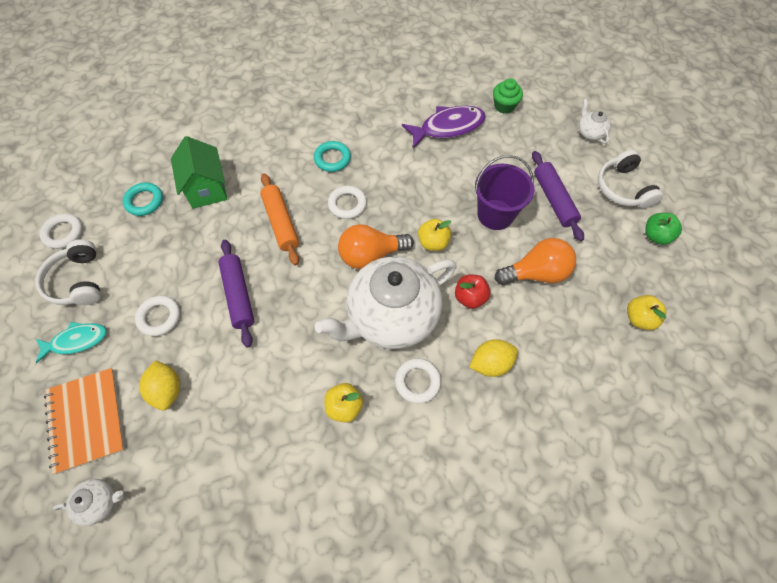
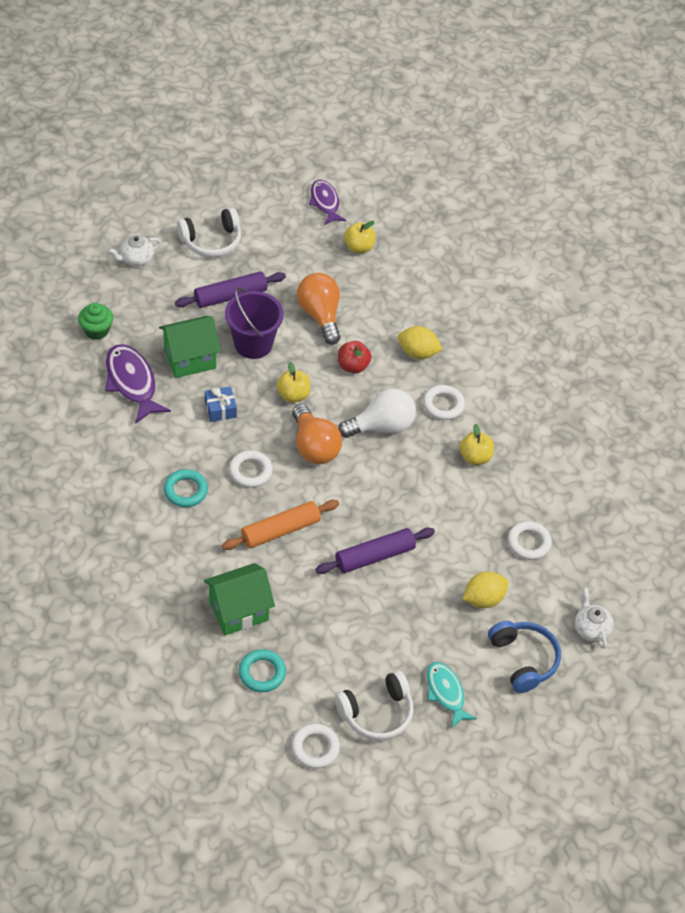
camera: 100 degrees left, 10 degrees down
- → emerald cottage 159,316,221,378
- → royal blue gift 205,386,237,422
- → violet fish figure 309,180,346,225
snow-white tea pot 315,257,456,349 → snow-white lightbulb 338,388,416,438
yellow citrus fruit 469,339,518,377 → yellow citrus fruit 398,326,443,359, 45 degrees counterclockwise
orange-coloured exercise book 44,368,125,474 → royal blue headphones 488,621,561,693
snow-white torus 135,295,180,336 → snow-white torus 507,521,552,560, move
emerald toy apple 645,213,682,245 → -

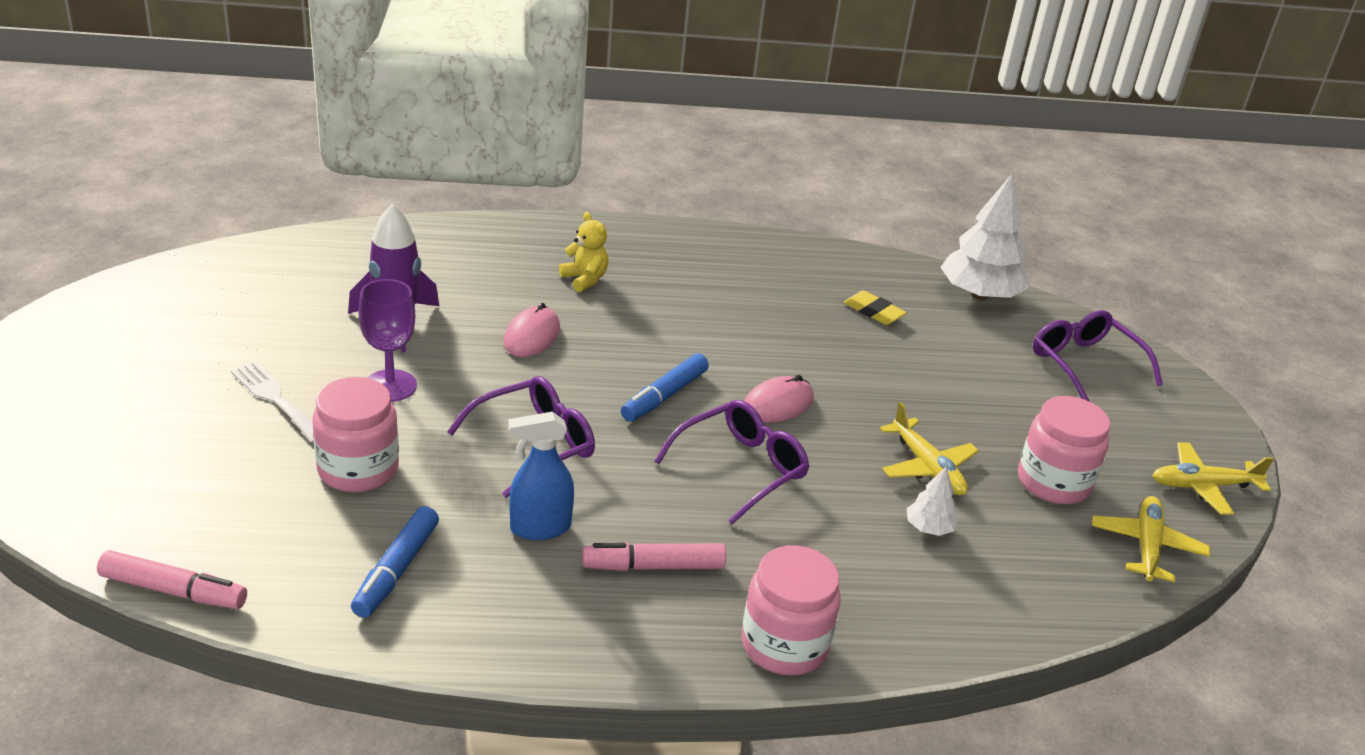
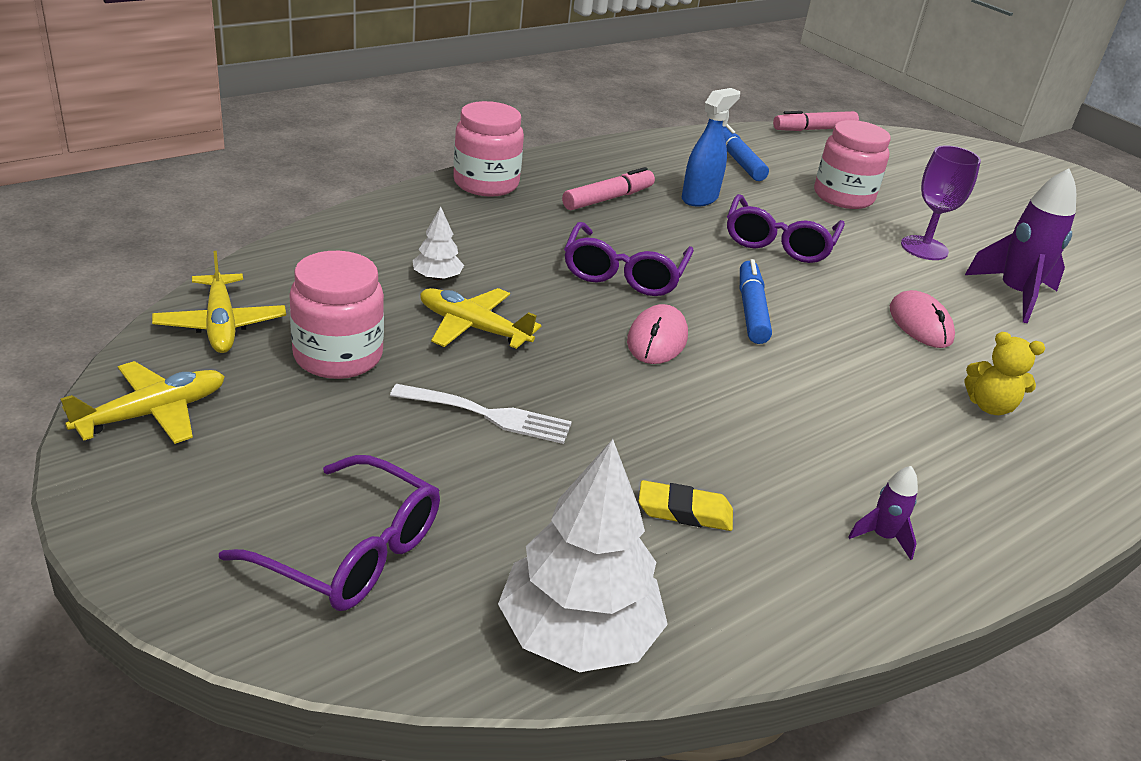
camera: 145 degrees right, 0 degrees up
snow-white table fork 231,362,314,443 → snow-white table fork 390,384,572,444, move
- → violet rocket 848,466,918,560

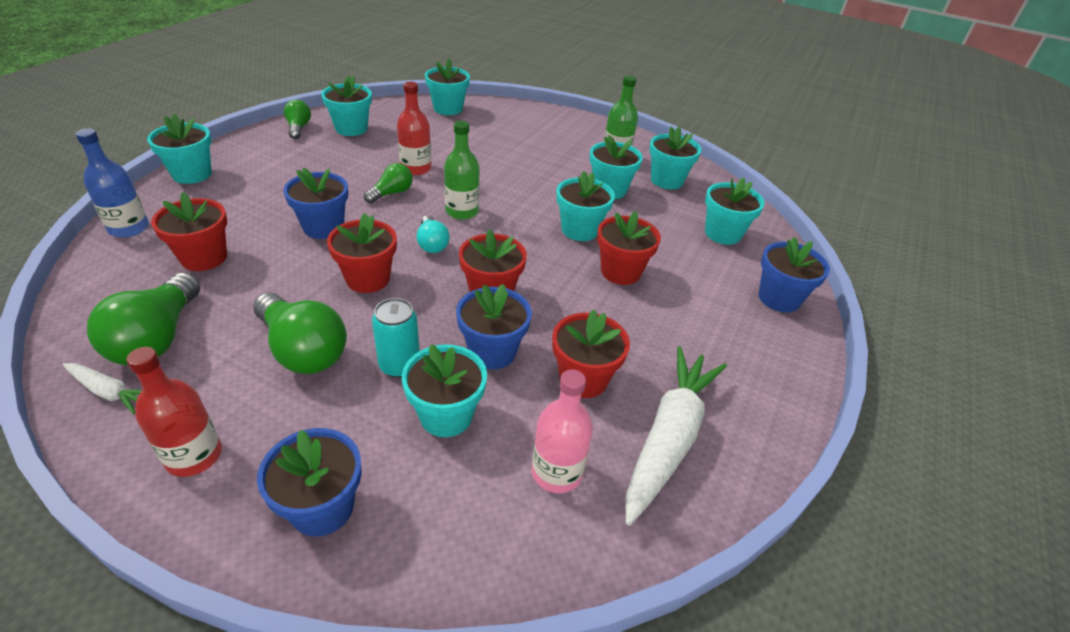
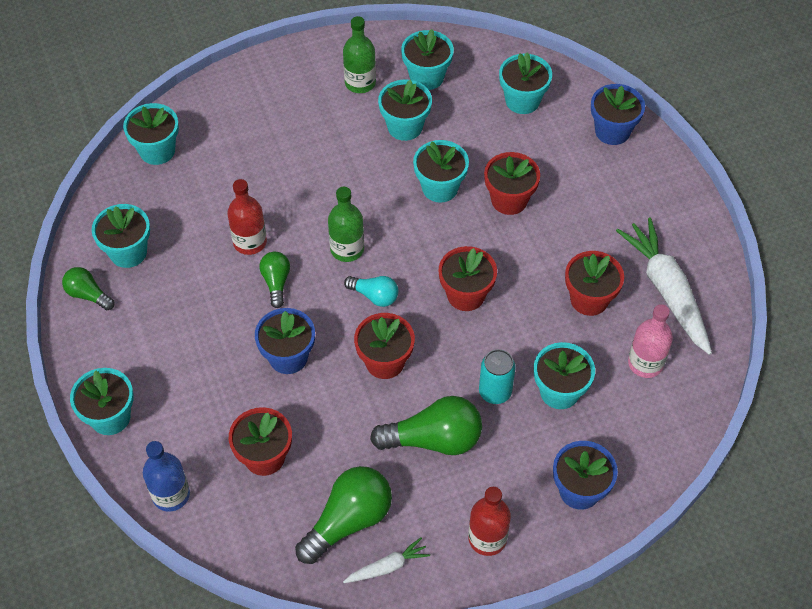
camera: 45 degrees left, 15 degrees up
emerald lightbulb 87,273,200,365 → emerald lightbulb 295,466,392,564, 90 degrees counterclockwise
royal blue plant pot 456,284,532,369 → -

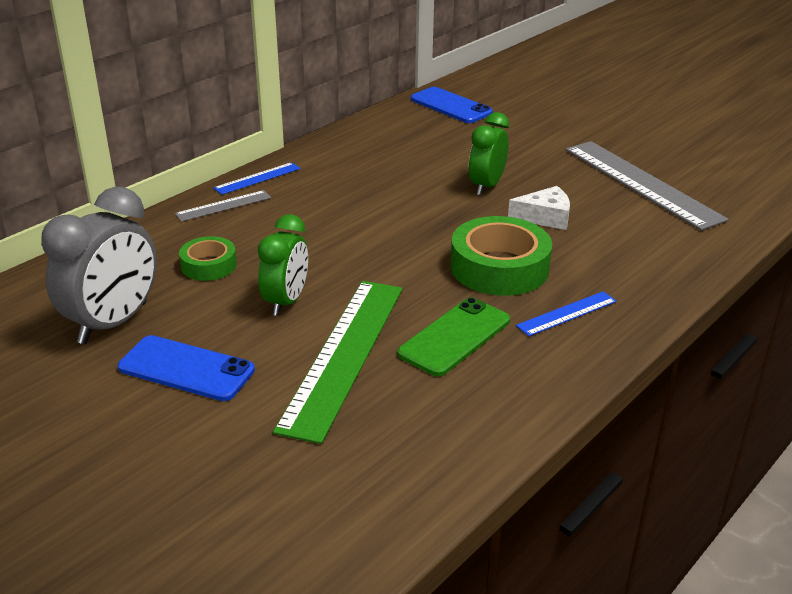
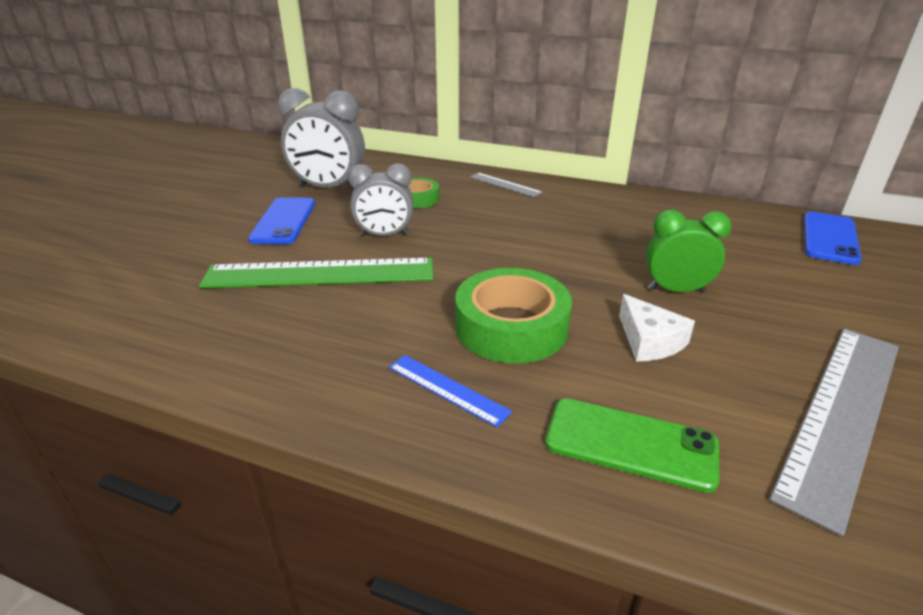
camera: 70 degrees right, 0 degrees up
emerald bedside clock 258,214,308,316 → grey bedside clock 348,163,413,237
emerald smartphone 397,297,510,376 → emerald smartphone 545,398,719,493, move
royal blue measuring stick 213,162,300,195 → -

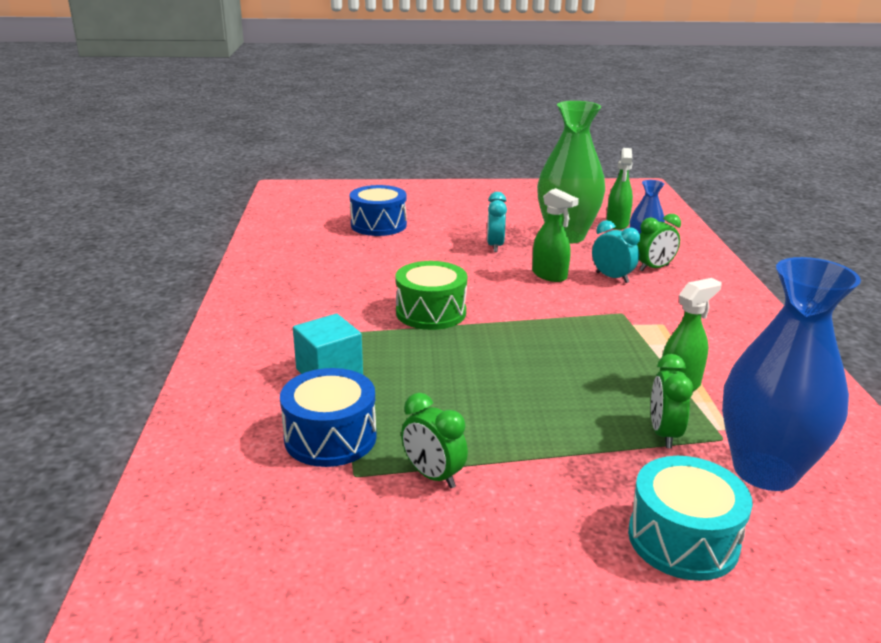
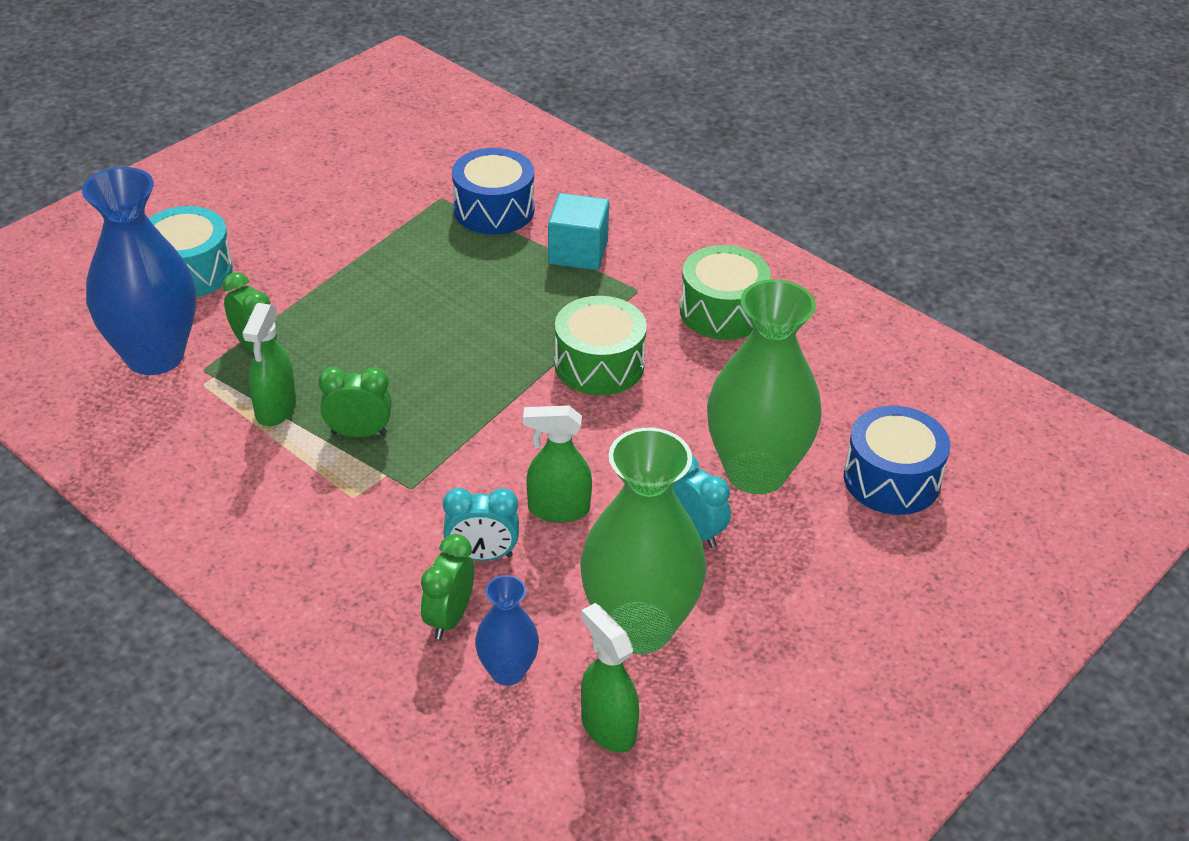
camera: 135 degrees right, 15 degrees up
emerald bedside clock 401,393,468,488 → emerald bedside clock 318,367,392,438, move
- → emerald toy drum 680,245,771,340
- → emerald vase 707,279,822,494

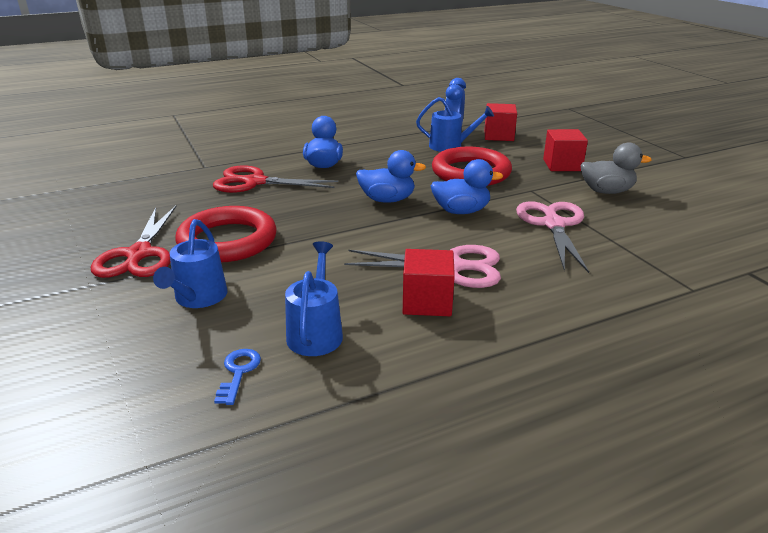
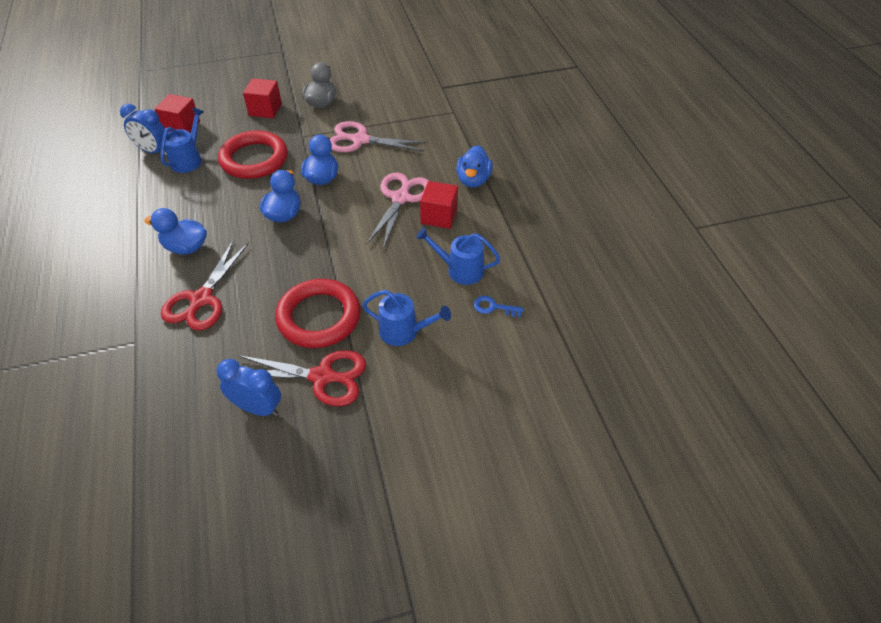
camera: 80 degrees left, 20 degrees up
- → royal blue bedside clock 216,359,281,416
- → royal blue duck 456,145,493,188

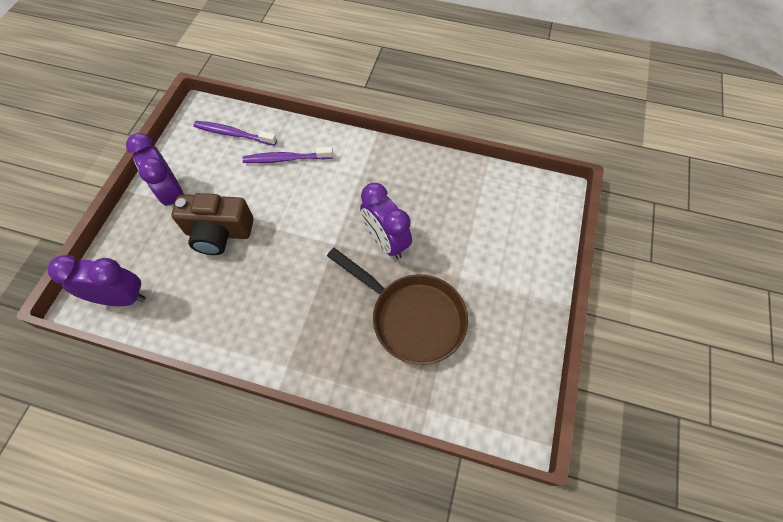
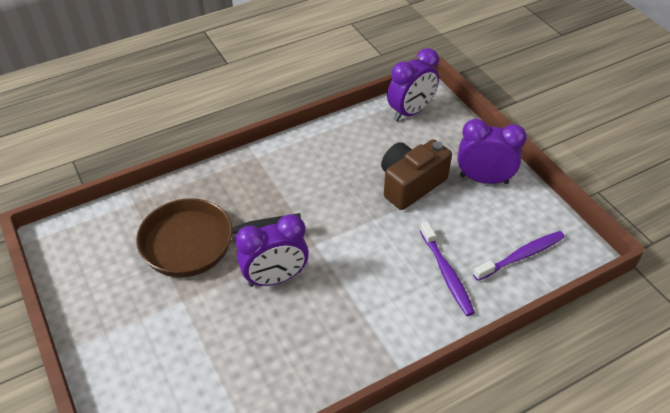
camera: 135 degrees right, 15 degrees down
violet bedside clock 360,183,412,259 → violet bedside clock 235,214,309,287, 150 degrees clockwise
violet tooth brush 242,147,333,163 → violet tooth brush 420,222,475,316, 120 degrees clockwise

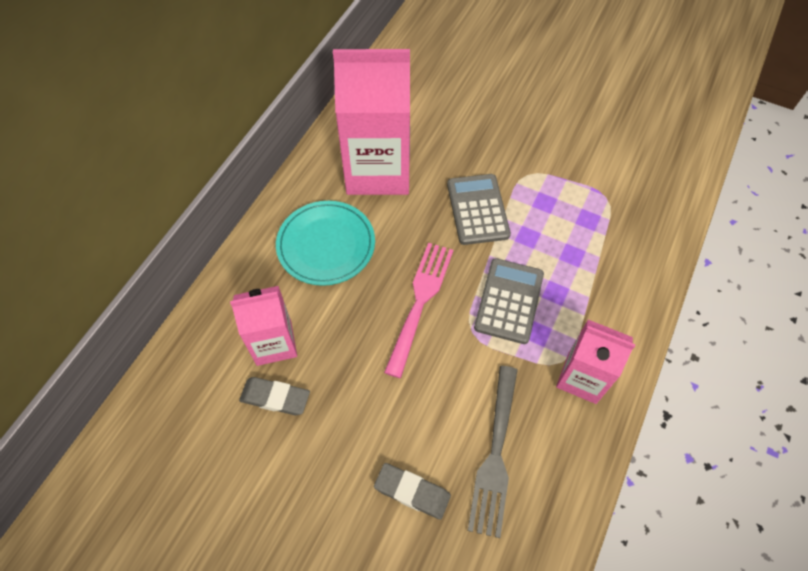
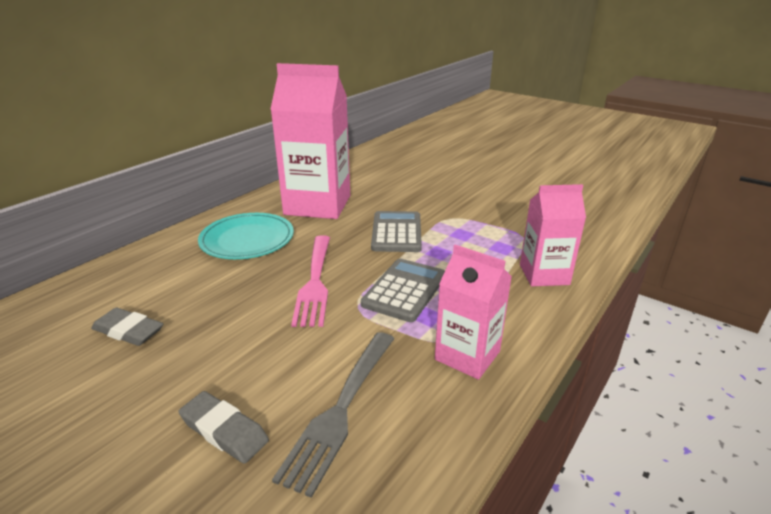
camera: 10 degrees right, 30 degrees down
rose-pink table fork 384,243,453,378 → rose-pink table fork 291,235,330,327, 150 degrees clockwise
rose-pink juice carton 230,286,297,366 → rose-pink juice carton 520,184,586,286, move

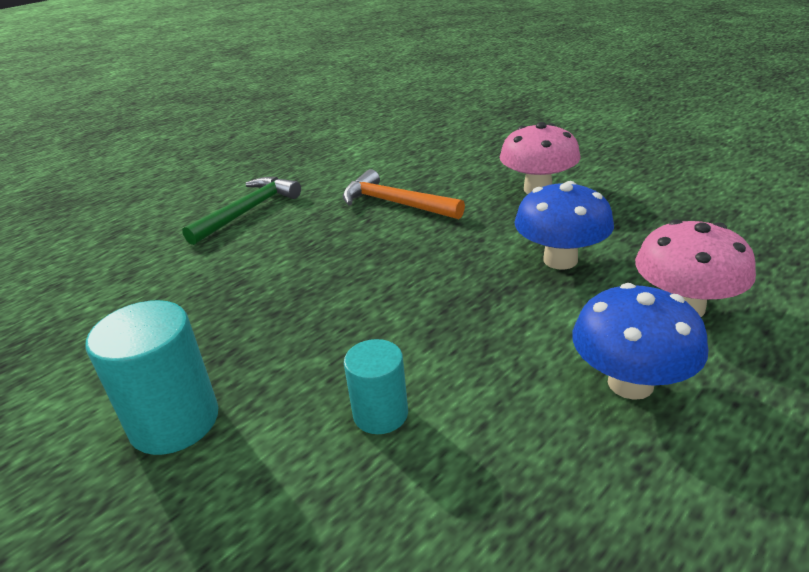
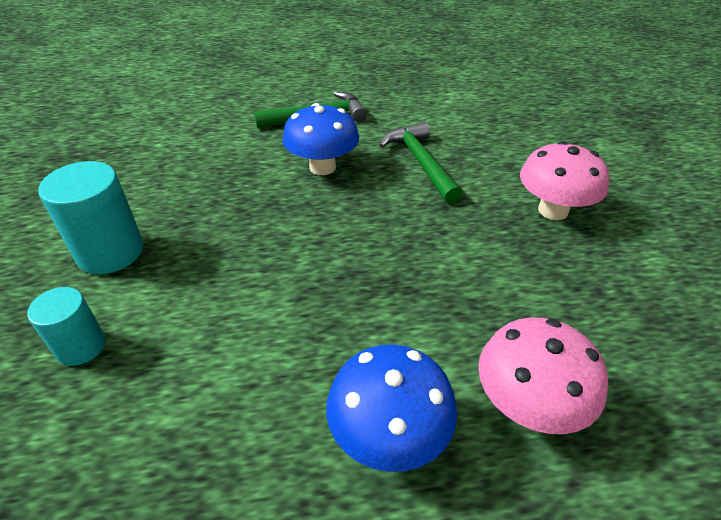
camera: 35 degrees right, 10 degrees up
turquoise cylinder shape 344,339,408,434 → turquoise cylinder shape 27,287,106,366, move
royal blue toadstool 514,181,614,270 → royal blue toadstool 282,103,359,175, move
orange-coloured hammer 343,169,465,219 → emerald hammer 379,122,462,204

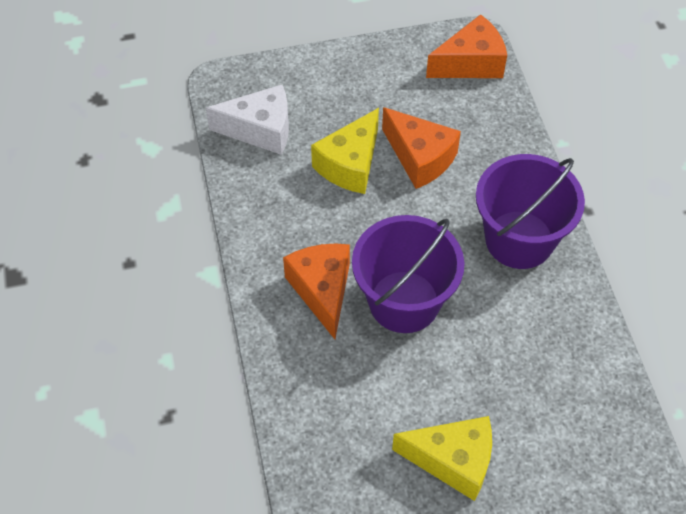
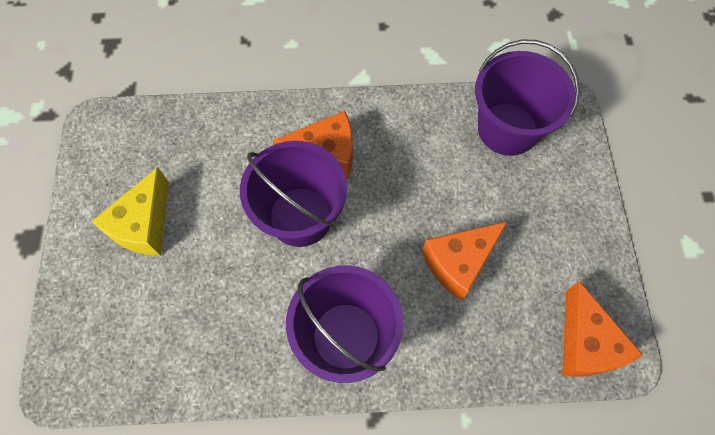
camera: 100 degrees right, 10 degrees up
snow-white piece of cheese 206,85,289,155 → violet sand bucket 475,39,580,156
yellow piece of cheese 311,108,379,194 → -

